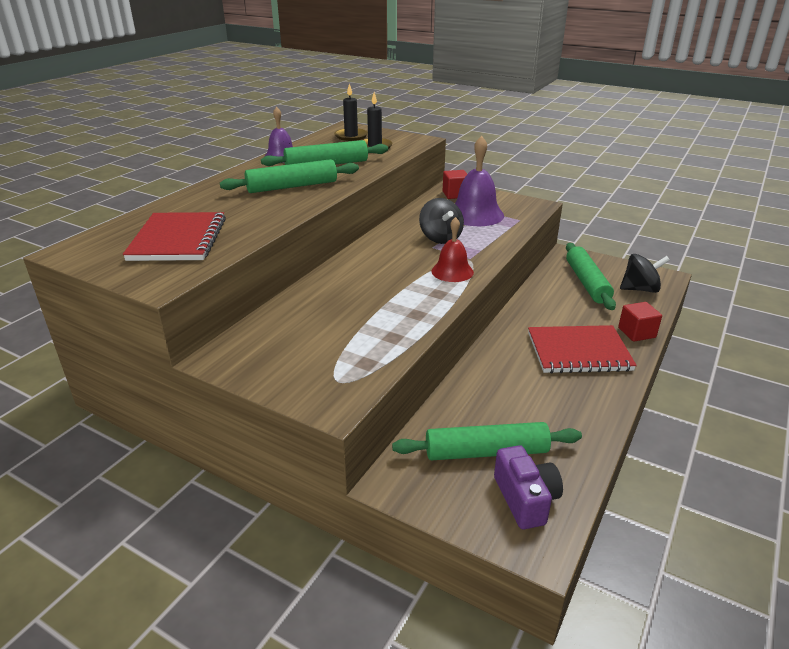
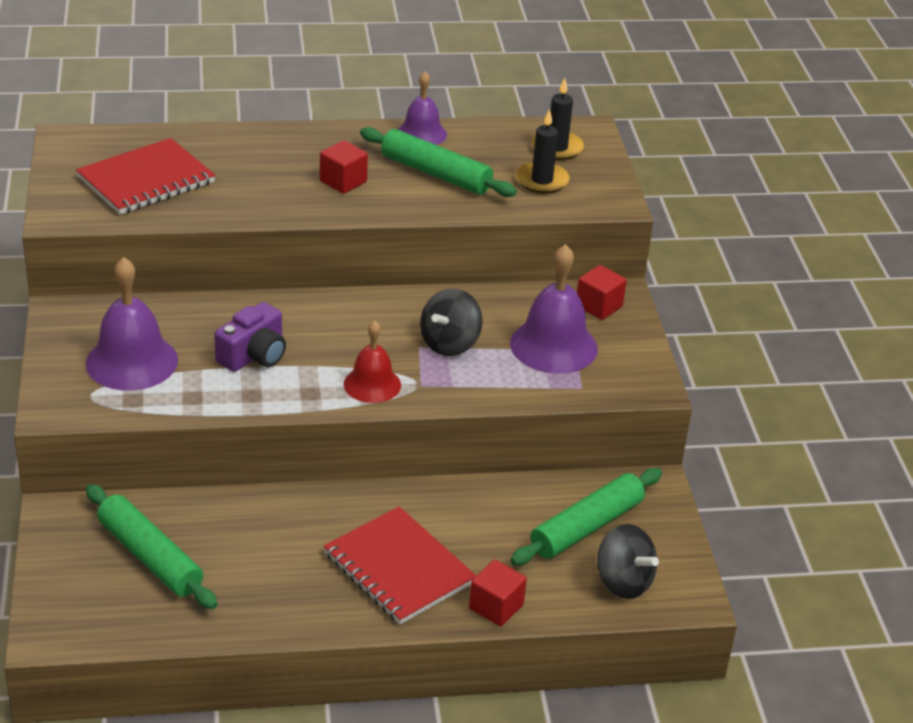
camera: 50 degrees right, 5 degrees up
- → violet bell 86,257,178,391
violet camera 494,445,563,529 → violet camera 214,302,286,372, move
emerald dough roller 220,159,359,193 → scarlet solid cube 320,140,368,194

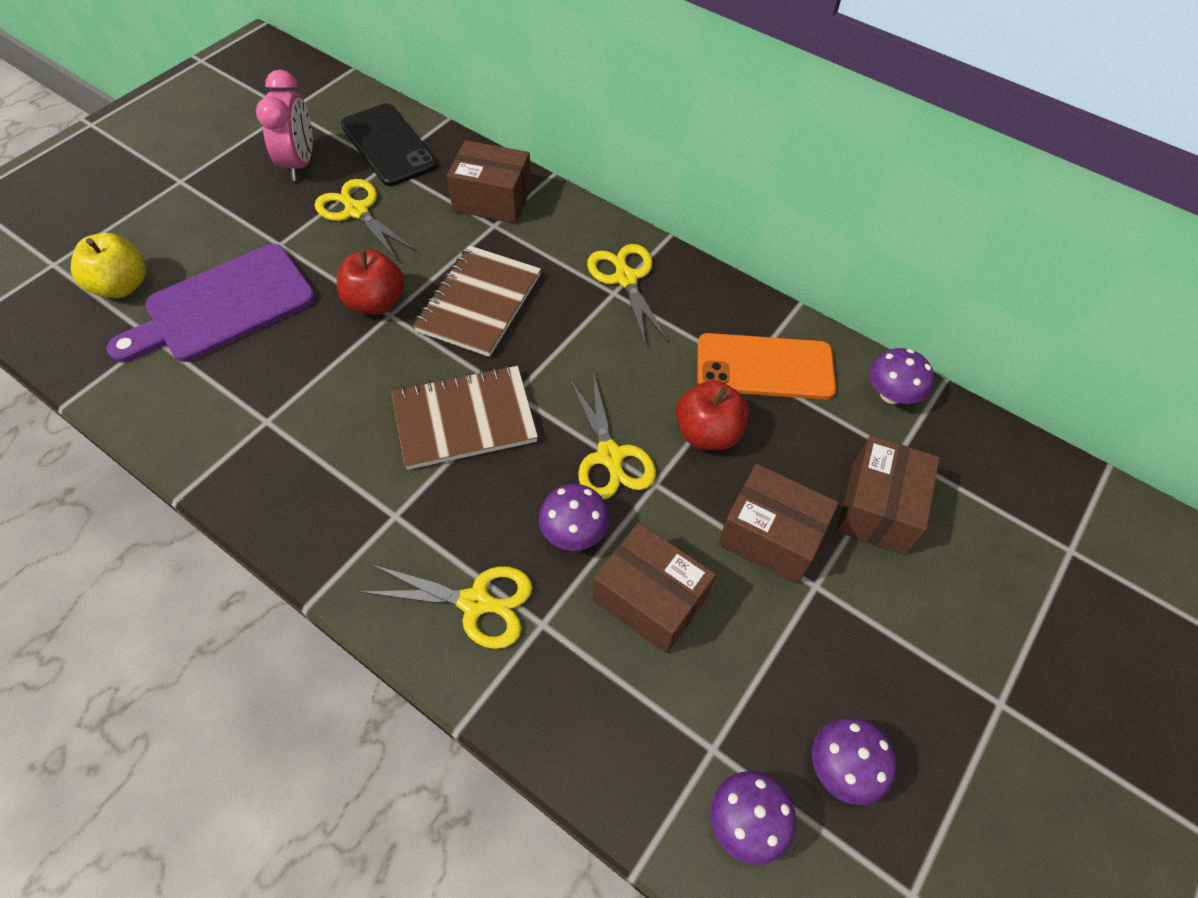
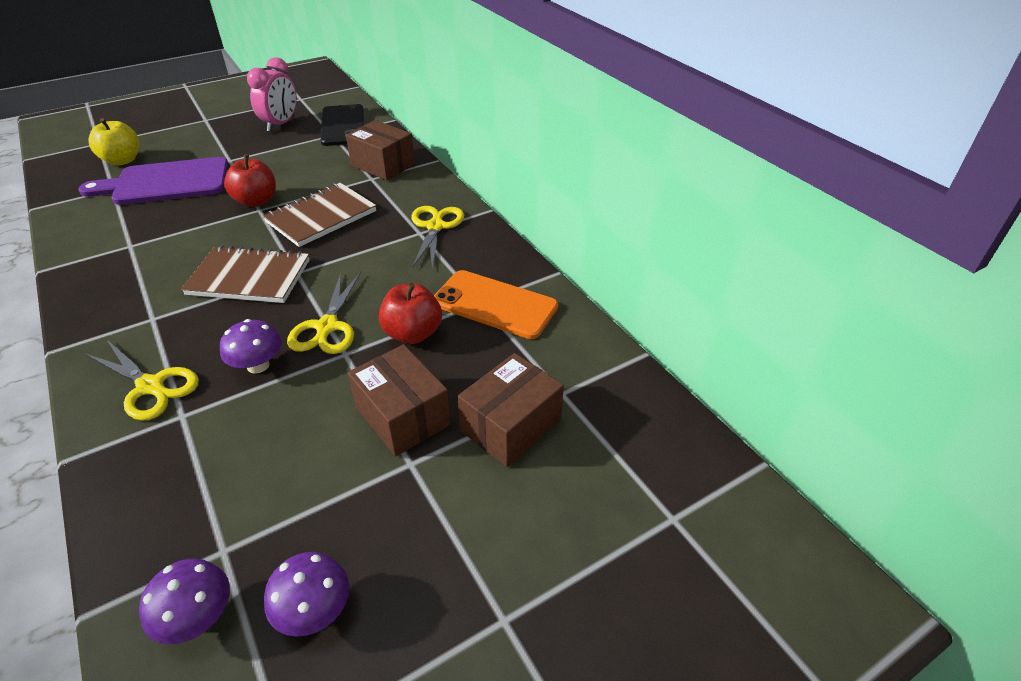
camera: 25 degrees right, 15 degrees down
yellow pair of scissors 315,179,416,260 → -
brown parcel 593,522,716,654 → -
violet toadstool 869,348,934,404 → -

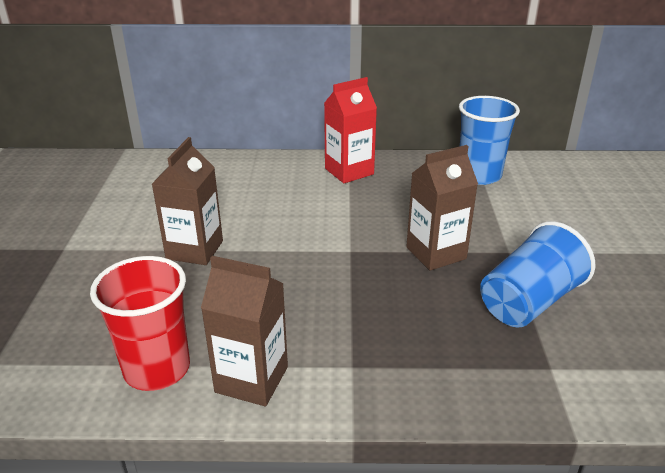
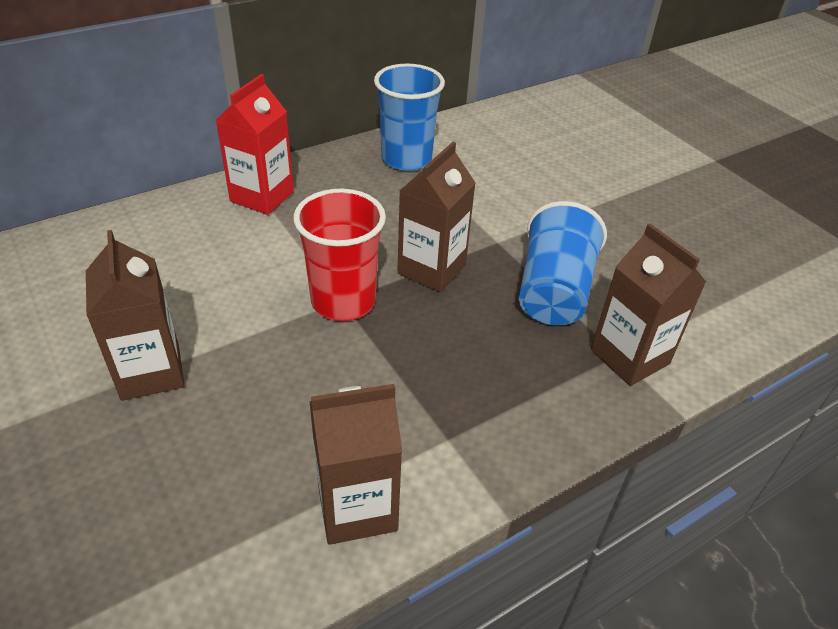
camera: 35 degrees left, 10 degrees up
scarlet cup 90,256,190,391 → scarlet cup 294,189,386,321, move
- → brown juice carton 591,224,706,386

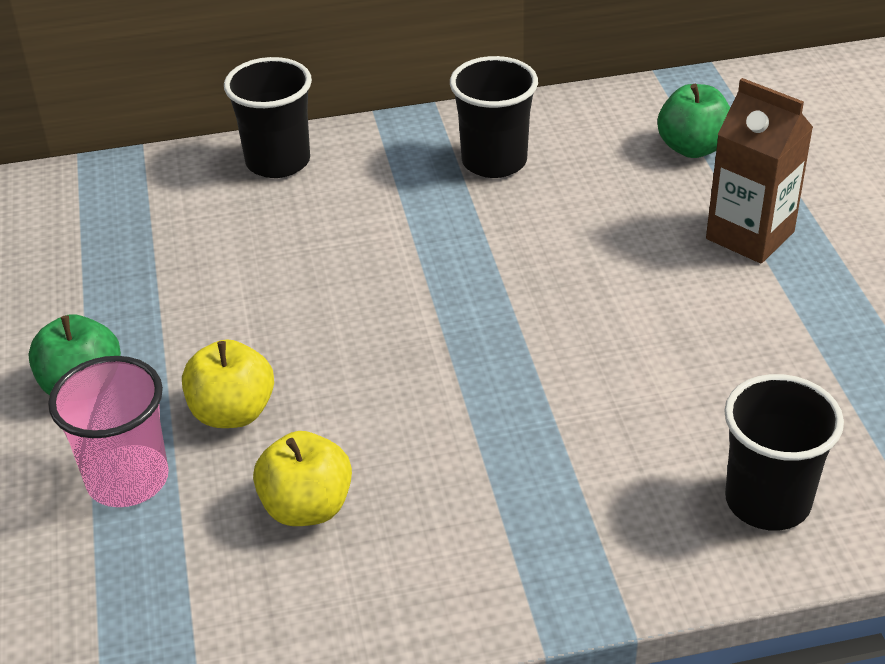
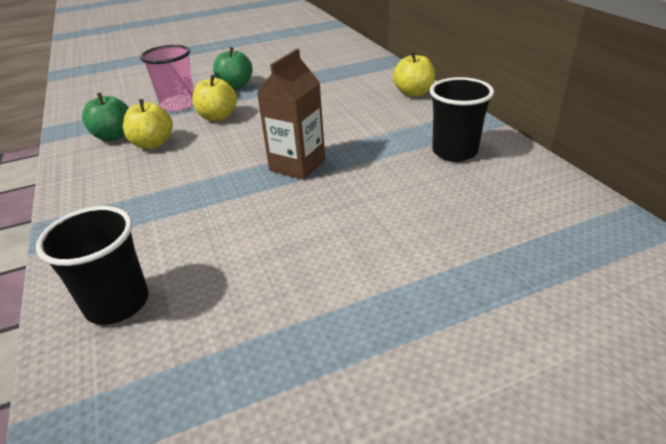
camera: 80 degrees right, 5 degrees down
emerald toy apple 657,84,730,158 → emerald toy apple 82,93,129,141, move
brown juice carton 706,78,813,263 → brown juice carton 257,49,325,180, move
jet-black cup 224,57,312,178 → yellow toy apple 393,52,435,97

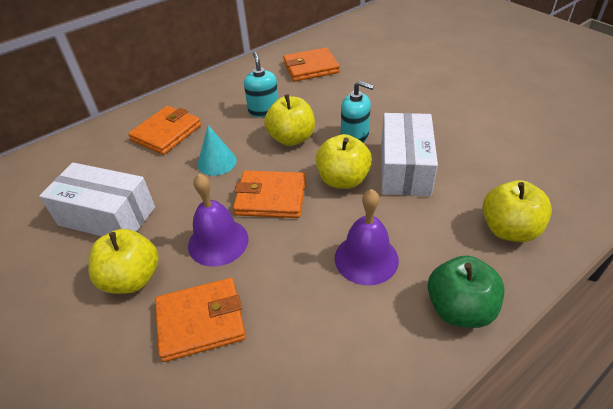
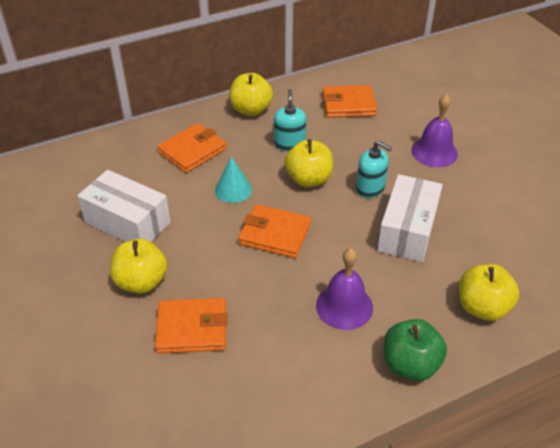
camera: 10 degrees right, 0 degrees up
yellow toy apple 316,134,372,189 → yellow toy apple 229,73,273,116, move
violet bell 188,174,248,267 → violet bell 411,94,458,168, move

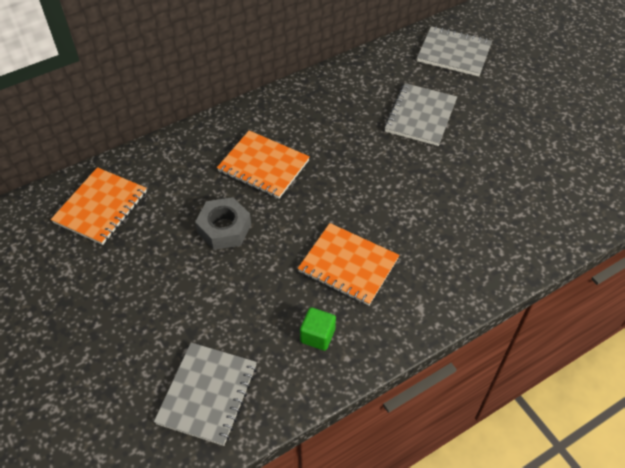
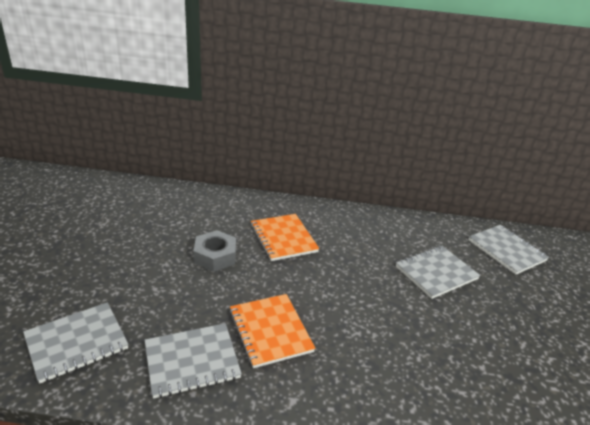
camera: 35 degrees right, 20 degrees down
emerald solid cube 300,307,336,351 → grey exercise book 145,323,242,399
orange-coloured exercise book 51,167,147,245 → -

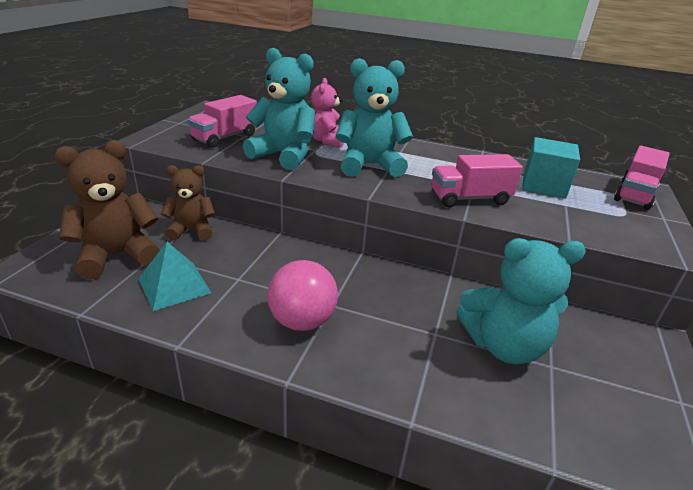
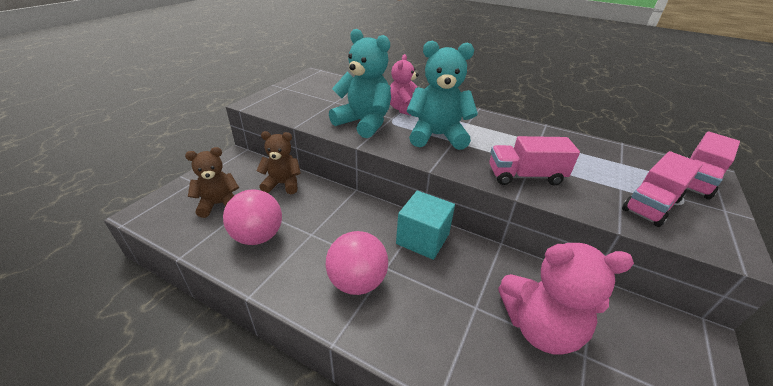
camera: 10 degrees right, 5 degrees up
brown teddy bear 54,140,160,279 → brown teddy bear 185,147,239,218, x0.65
turquoise pyramid 138,242,212,311 → rose-pink ball 223,189,282,245
turquoise solid cube 522,137,580,199 → turquoise solid cube 396,191,455,260, move
turquoise teddy bear 456,238,586,364 → rose-pink teddy bear 498,243,634,355
rose-pink truck 188,95,257,148 → rose-pink truck 622,151,703,227, move

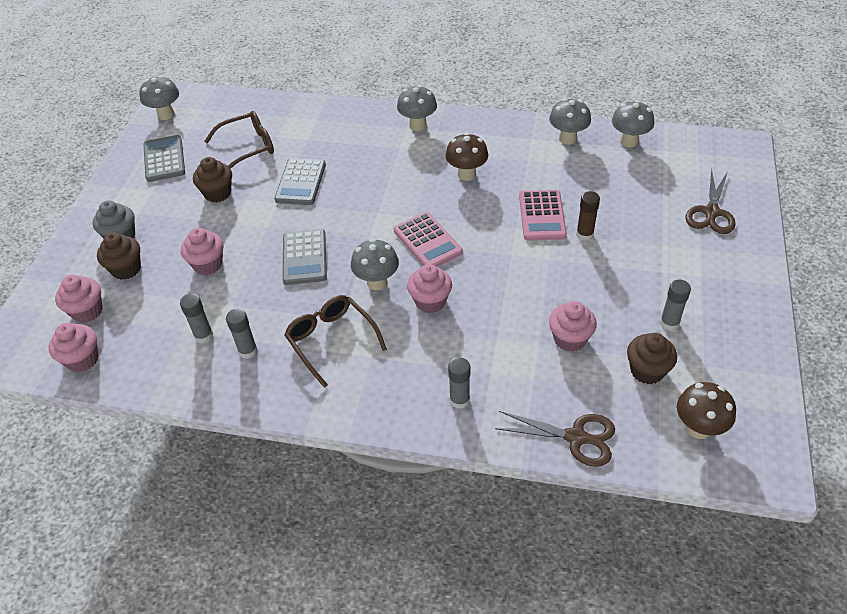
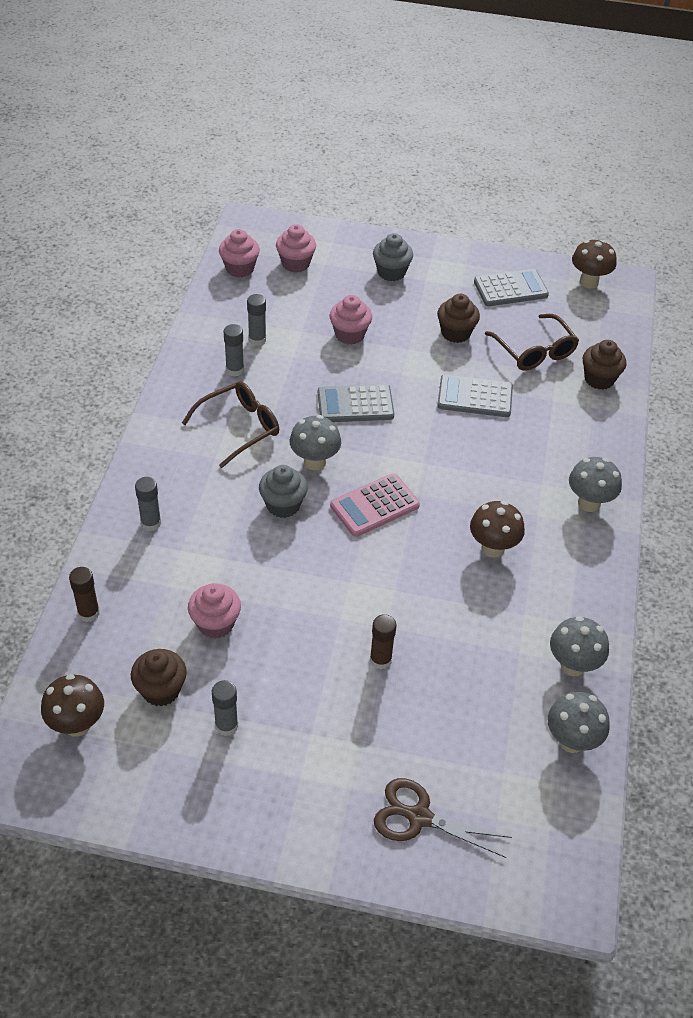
camera: 85 degrees right, 0 degrees up
brown pair of scissors 495,411,615,467 → brown stick of glue 69,567,100,622
rose-pink fairy cake 407,264,452,313 → grey fairy cake 259,465,308,518
grey toadstool 139,75,179,120 → brown toadstool 572,240,616,289
brown fairy cake 97,232,141,280 → brown fairy cake 582,340,627,390, move
rose-pink pocket calculator 519,190,567,240 → -

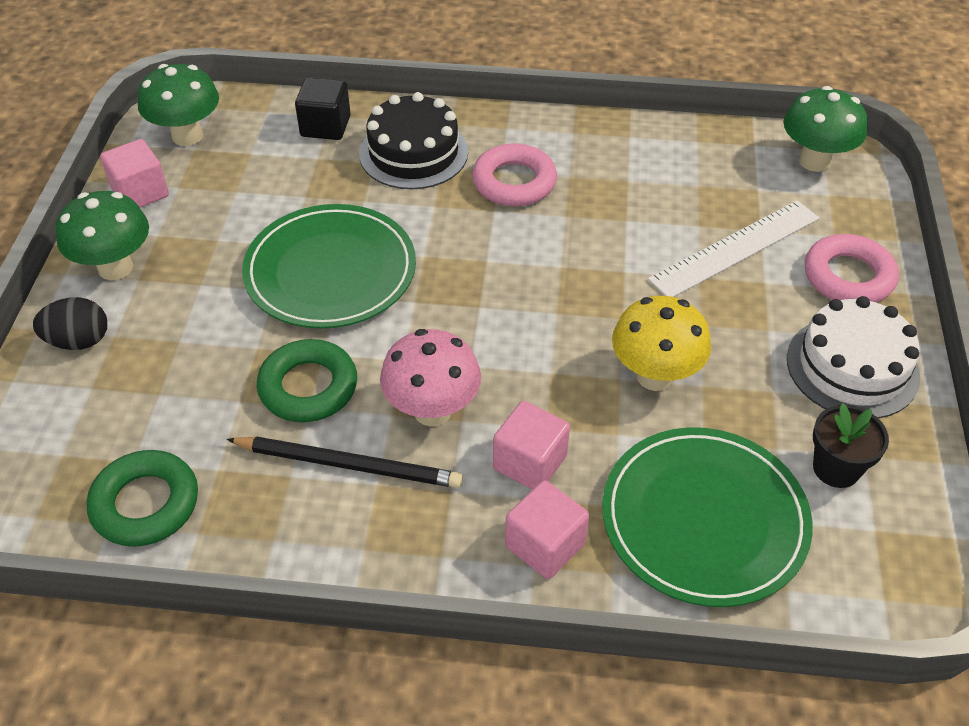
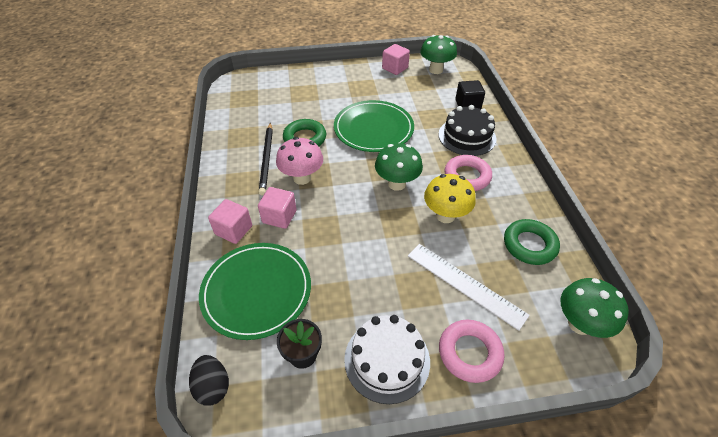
camera: 75 degrees right, 0 degrees up
jet-black toy egg 33,297,107,350 → jet-black toy egg 189,355,229,406, move
emerald toadstool 56,191,149,280 → emerald toadstool 375,143,423,191, move
yellow toadstool 612,296,711,391 → yellow toadstool 424,174,476,223, move
emerald torus 87,450,198,547 → emerald torus 504,219,560,265, move

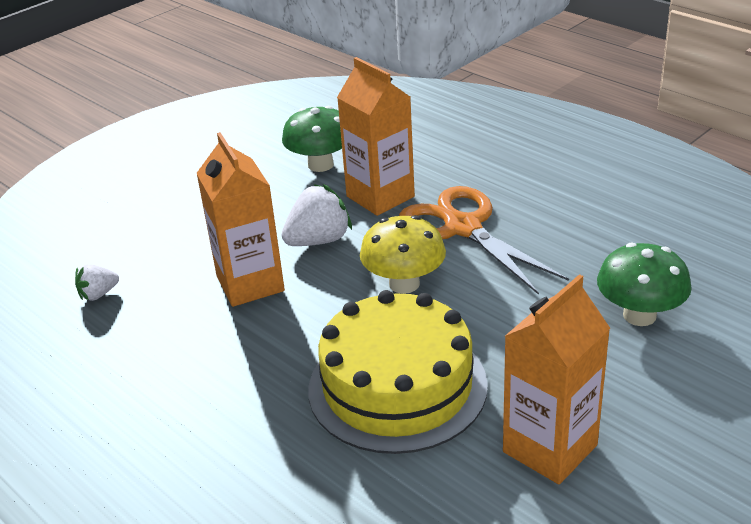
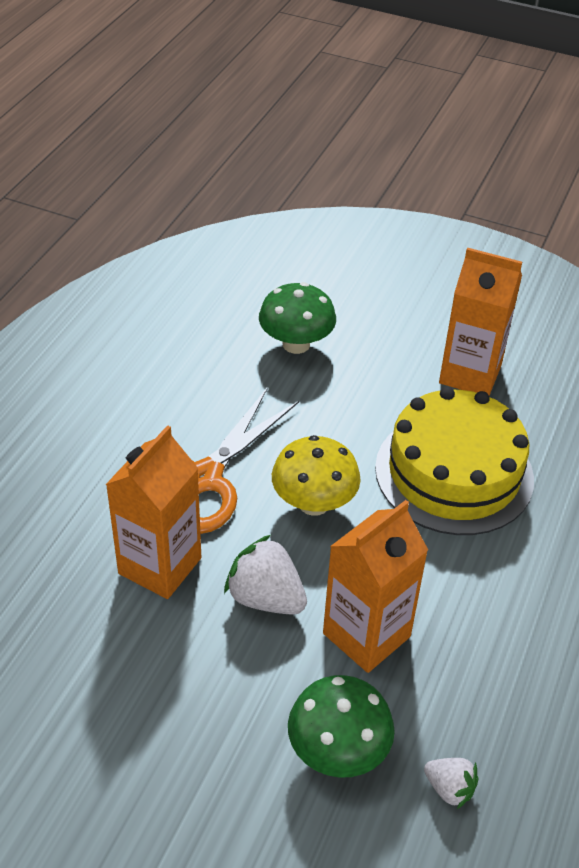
camera: 115 degrees left, 10 degrees up
emerald toadstool 282,106,342,172 → emerald toadstool 288,675,395,778, move

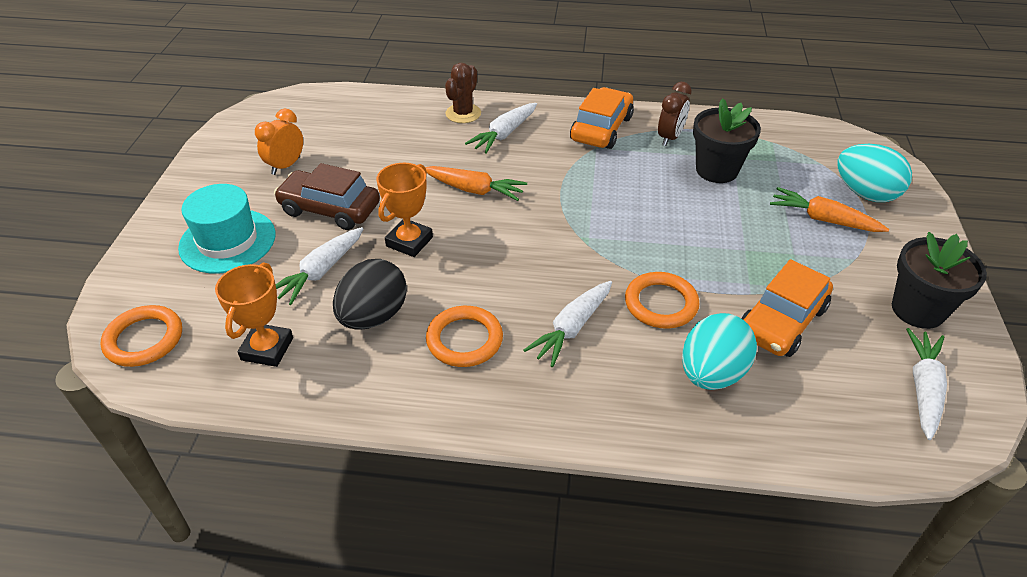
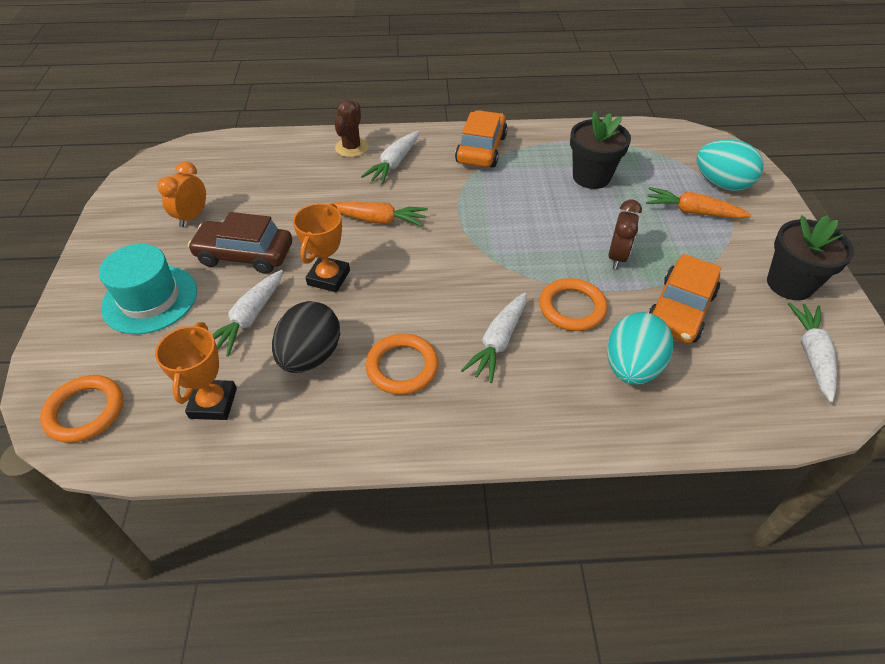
camera: 10 degrees left, 5 degrees up
brown bedside clock 658,82,692,146 → brown bedside clock 609,200,642,269, move

